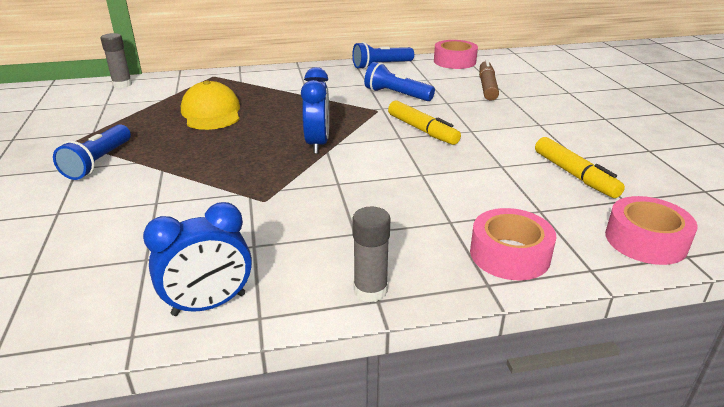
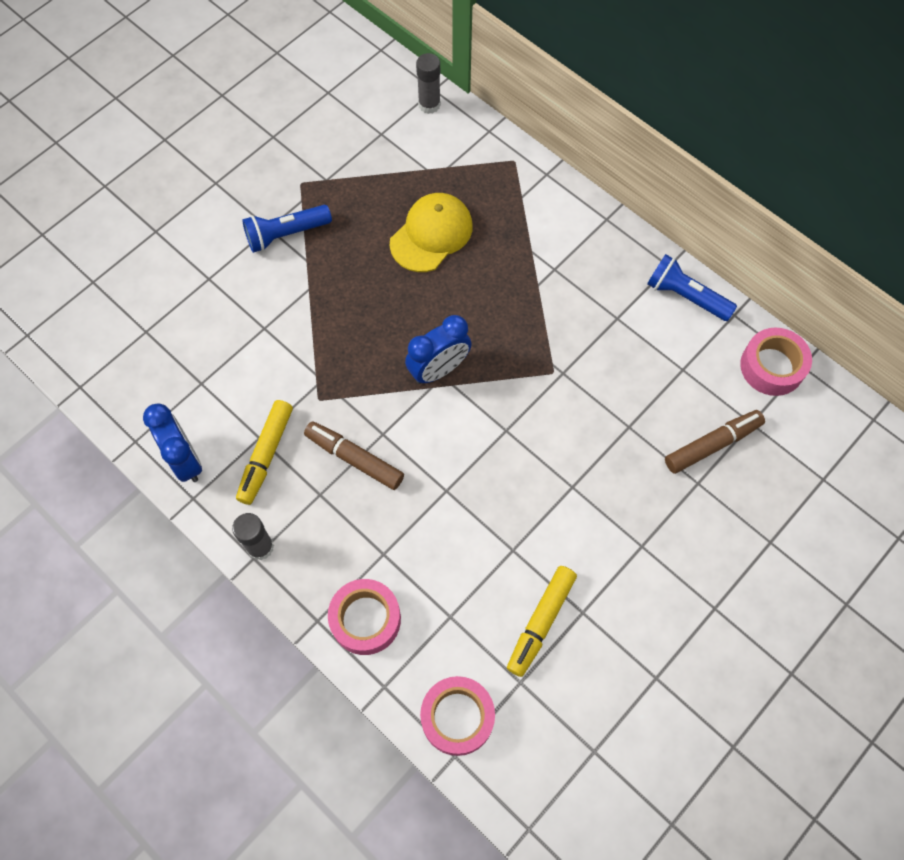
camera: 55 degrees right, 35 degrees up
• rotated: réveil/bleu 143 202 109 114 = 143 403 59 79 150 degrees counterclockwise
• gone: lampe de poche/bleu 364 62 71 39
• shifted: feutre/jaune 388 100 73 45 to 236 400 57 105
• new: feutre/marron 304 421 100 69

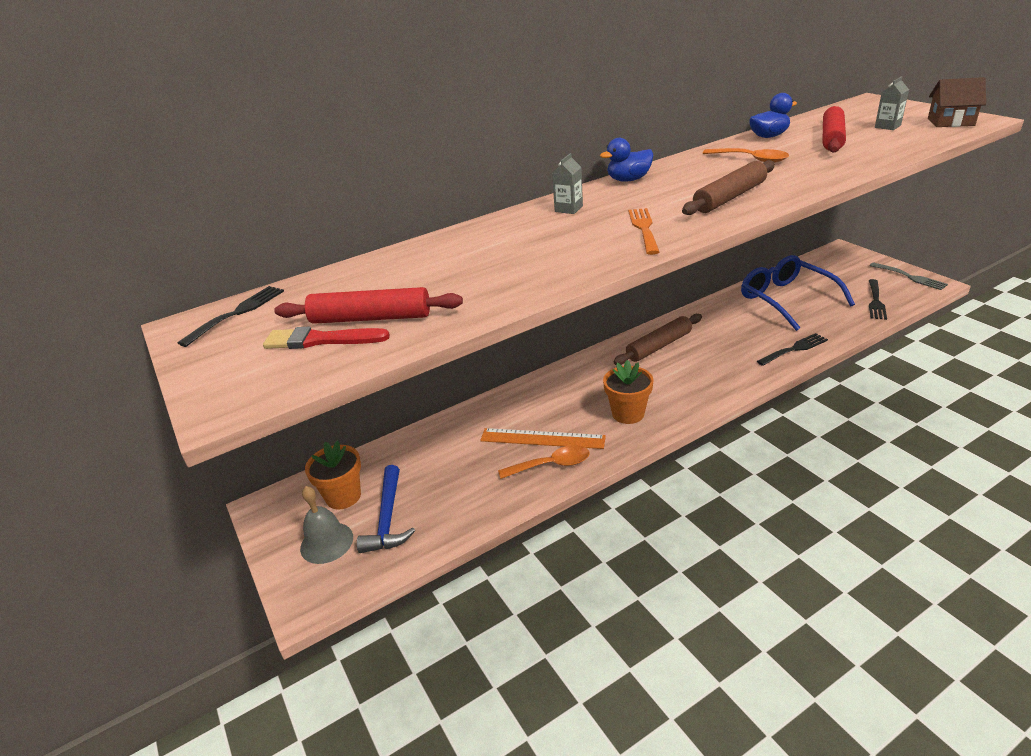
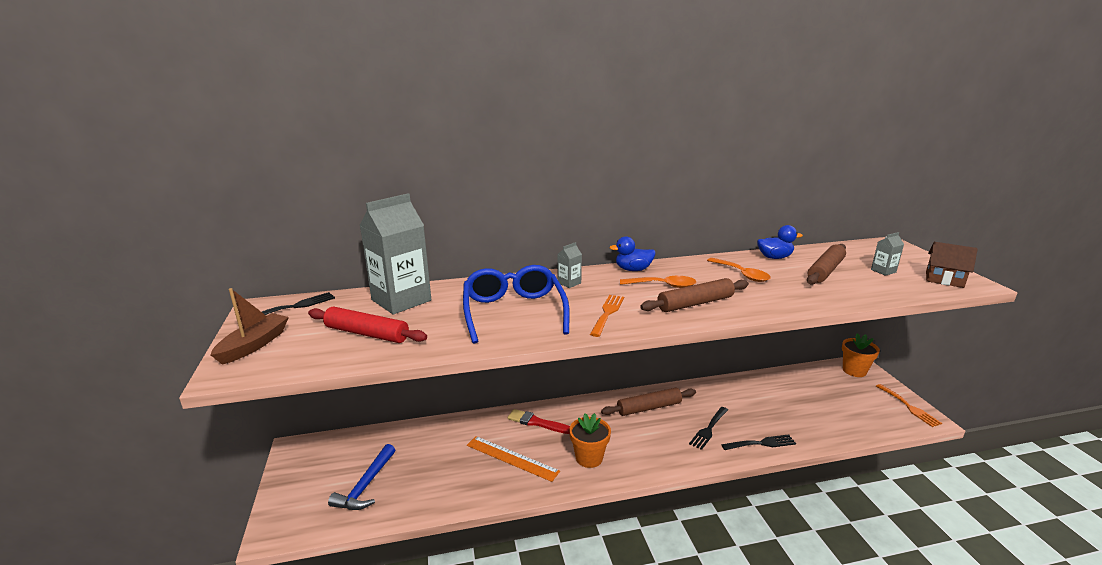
camera: 15 degrees right, 10 degrees down
• shifted: pinceau/rouge 263 327 127 22 to 508 409 62 25
• gone: cloche/gris 300 486 53 78
• shifted: pot de fleurs/orange 305 441 56 69 to 842 333 38 44
• shifted: cuillère/orange 498 445 92 34 to 620 276 77 12
• shifted: lunettes/bleu 741 255 114 76 to 463 265 107 78
• repainted: rouleau à pâtisserie/rouge 822 106 24 47 to rouleau à pâtisserie/marron 807 244 39 41
• repainted: fourchette/gris 869 262 79 28 to fourchette/orange 876 384 66 43
• shifted: fourchette/noir 869 279 18 41 to 689 407 39 43
• new: bateau/marron 210 288 79 77
• new: brique de lait/gris 360 193 71 121

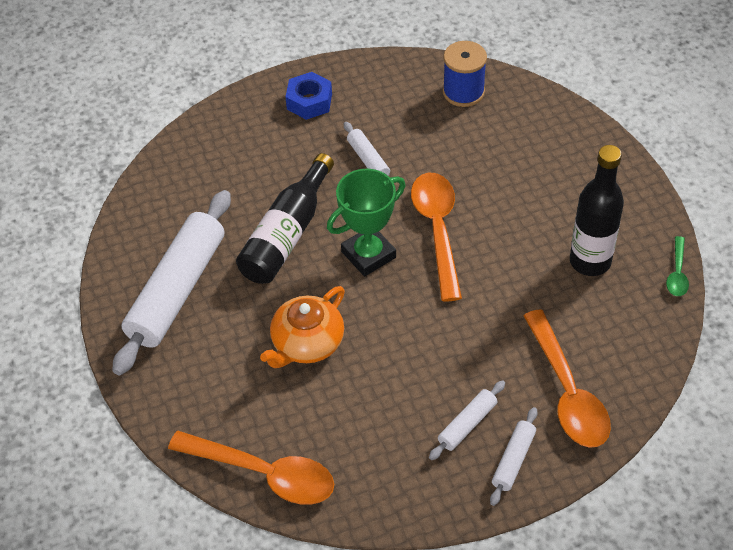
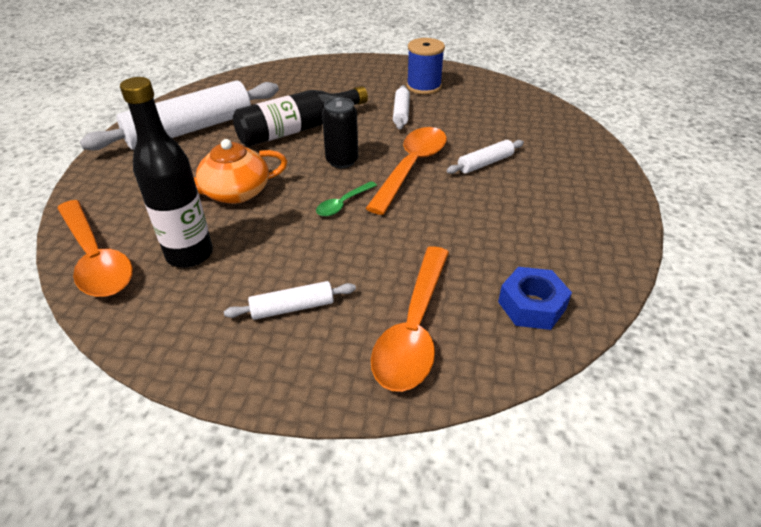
camera: 30 degrees right, 10 degrees down
• shifted: écrou/bleu 285 72 47 48 to 498 267 74 63
• swapped: trophée/vert 327 169 79 108 to canette/noir 322 97 36 71
• shifted: bobine/bleu 443 41 44 66 to 407 38 38 56
• shifted: rouleau à pâtisserie/blanc 490 407 48 99 to 447 140 77 34
• shifted: bouteille/noir 570 145 54 131 to 120 77 93 191
• shifted: cuillère/vert 666 236 23 60 to 316 181 61 35

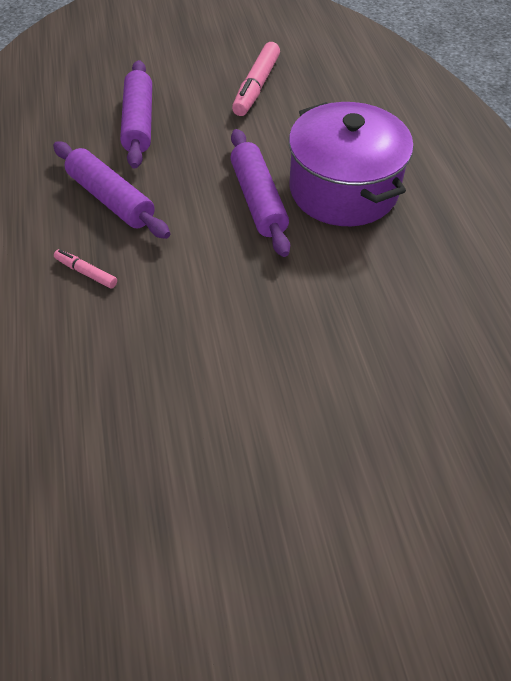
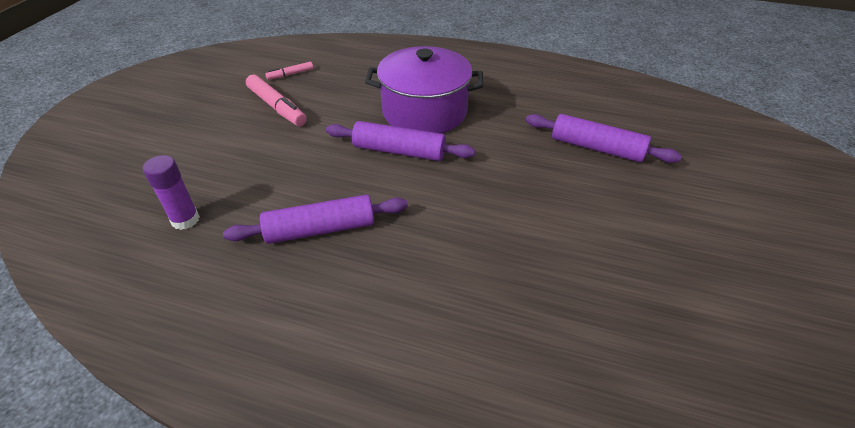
camera: 60 degrees left, 10 degrees down
• shifted: feutre/rose 54 249 63 39 to 265 62 48 18
• shifted: rouleau à pâtisserie/violet 120 60 32 108 to 526 114 156 49
• new: bâton de colle/violet 143 155 57 75

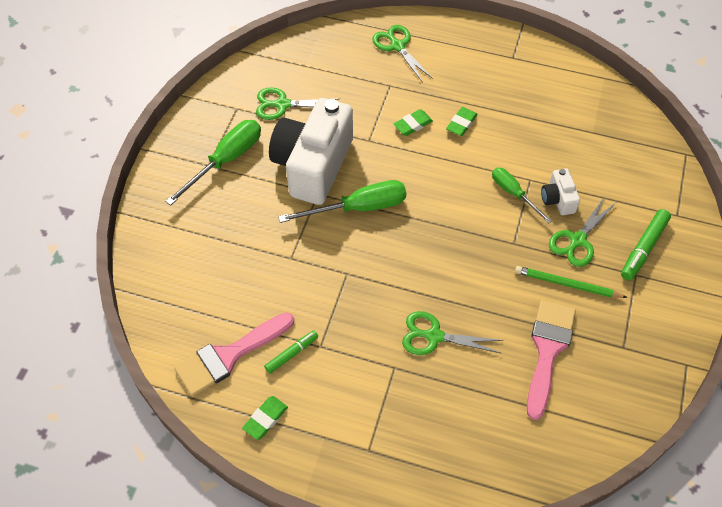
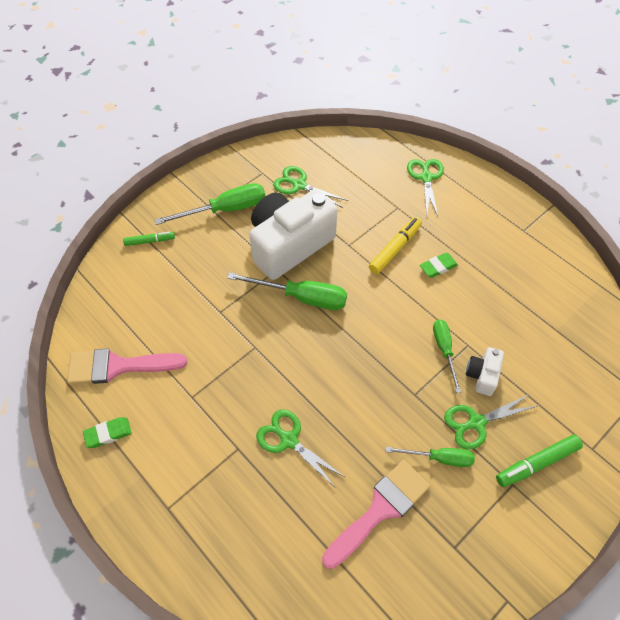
camera: 30 degrees right, 0 degrees up
• shifted: feutre/vert 264 331 54 43 to 123 232 52 14
• swapped: gomme/vert 394 109 39 27 to feutre/jaune 369 217 53 57
• swapped: crayon/vert 515 266 113 32 to tournevis/vert 386 447 89 20

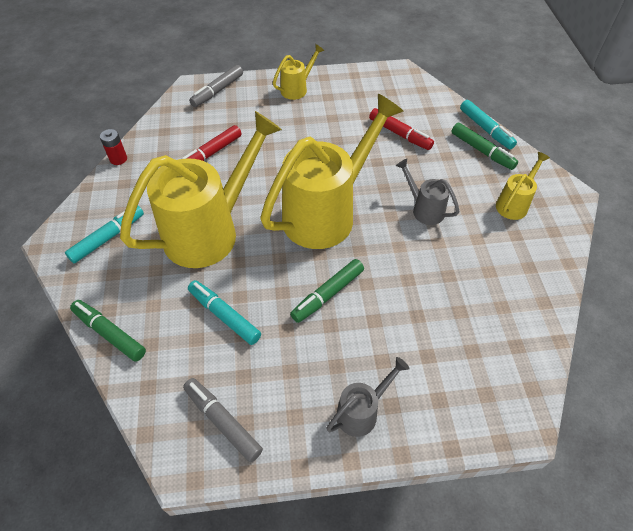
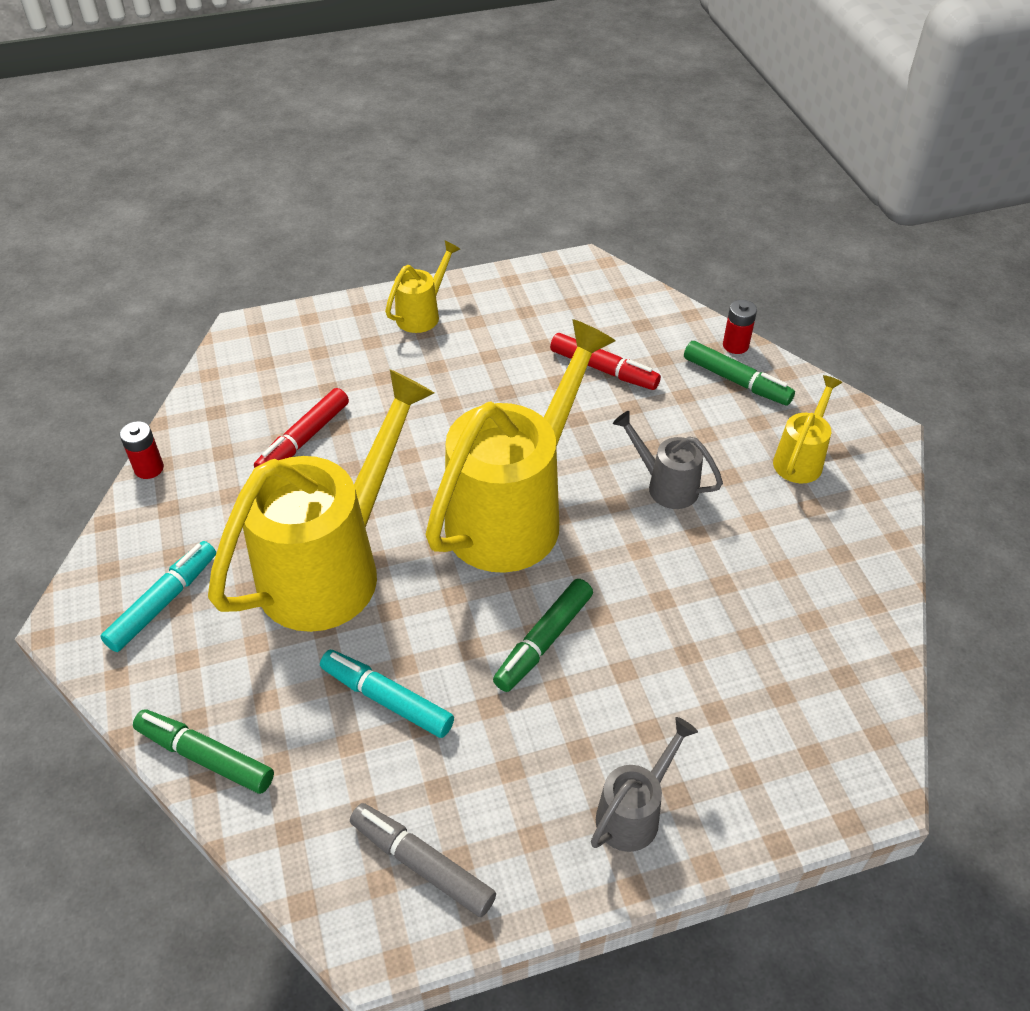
camera: 10 degrees left, 5 degrees down
• gone: feutre/gris 189 65 54 42
• swapped: feutre/turquoise 460 100 57 49 to pile/rouge 723 300 34 54

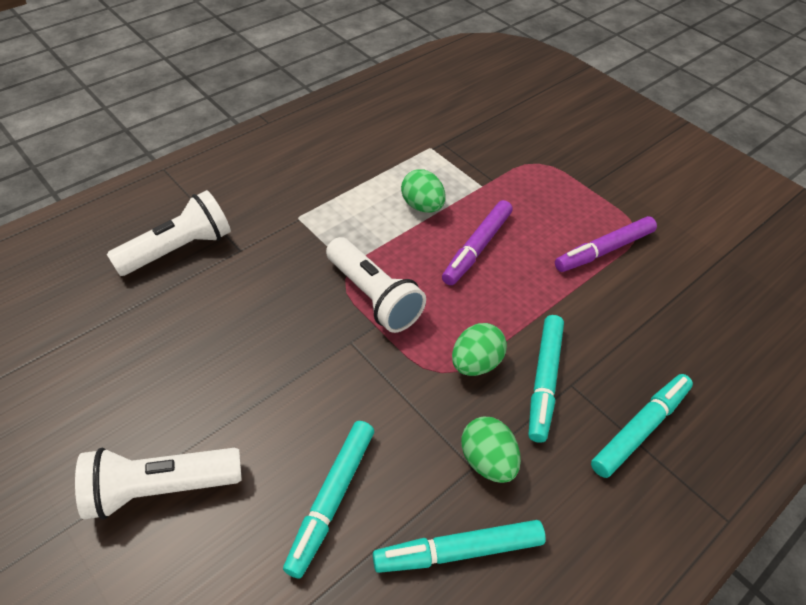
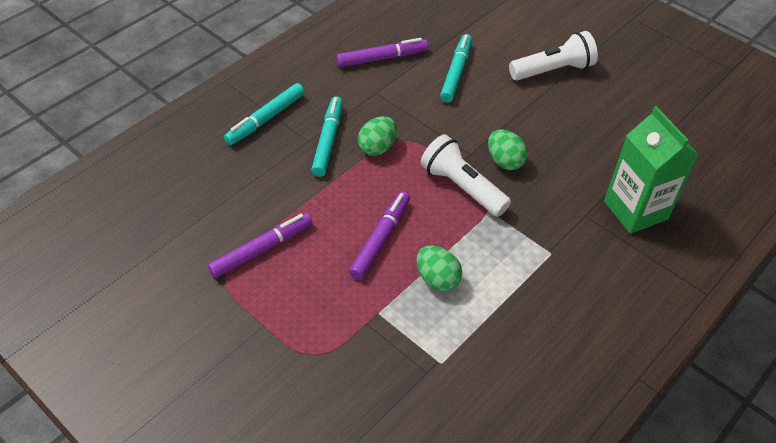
camera: 175 degrees right, 0 degrees up
• swapped: lampe de poche/blanc 107 190 124 86 to brique de lait/vert 604 106 95 128
• repainted: feutre/turquoise 373 520 173 53 to feutre/violet 336 38 92 29
• shifted: œuf/vert 461 417 60 66 to 488 130 40 40

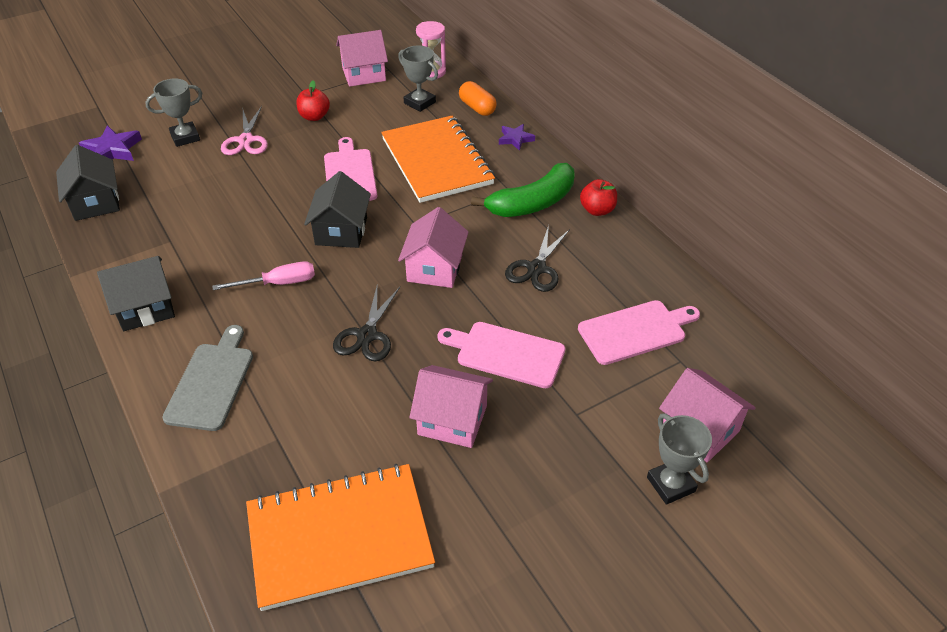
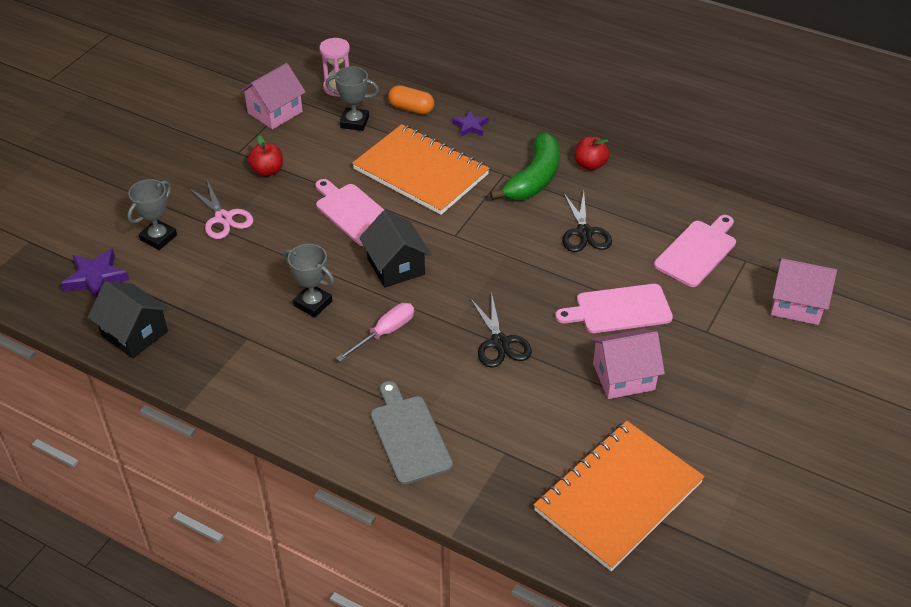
camera: 30 degrees left, 0 degrees up
• gone: maison/noir 97 256 78 75
• gone: maison/rose 398 207 71 81
• shifted: trophée/gris 647 413 65 92 to 284 244 50 73

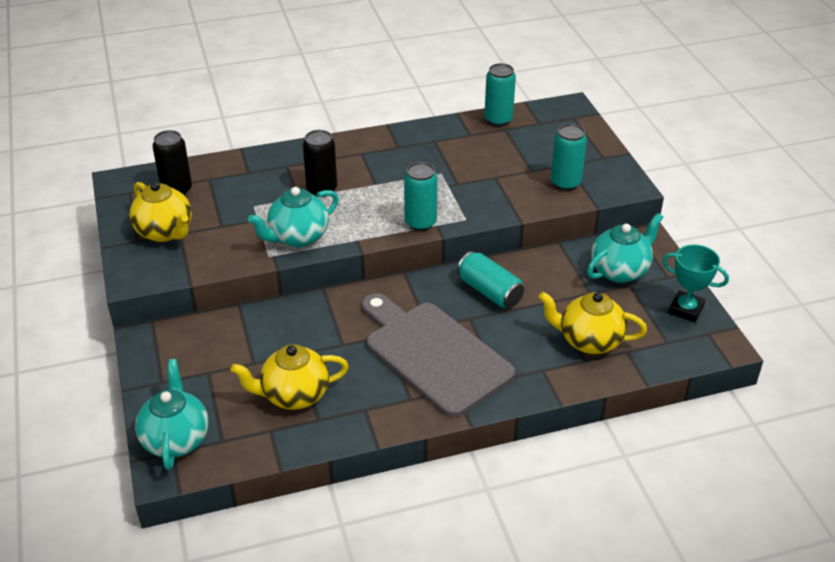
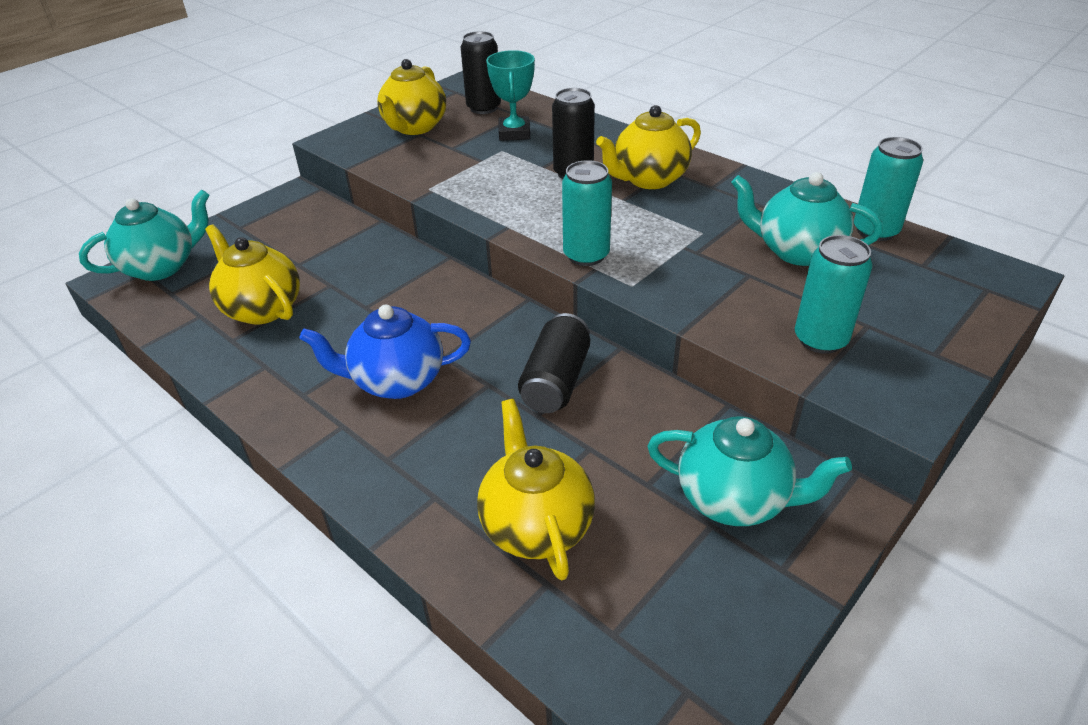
camera: 60 degrees right, 0 degrees up
• shifted: théière/turquoise 248 187 91 60 to 731 172 152 94
• swapped: planche à découper/gris 362 293 153 124 to théière/bleu 299 305 172 94
• repainted: canette/turquoise 457 251 67 57 to canette/noir 518 313 72 100
• shifted: trophée/turquoise 662 245 67 77 to 486 50 49 91
• new: théière/jaune 596 105 105 84

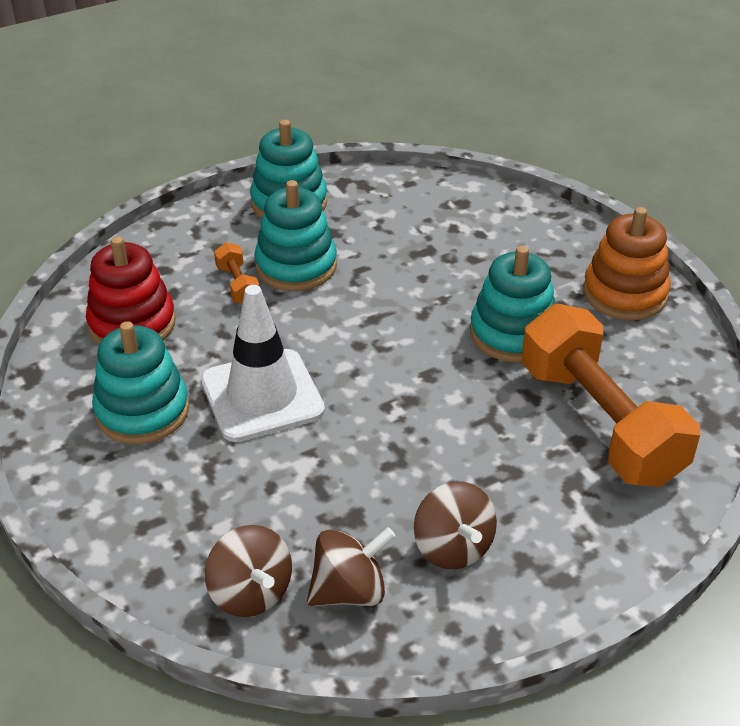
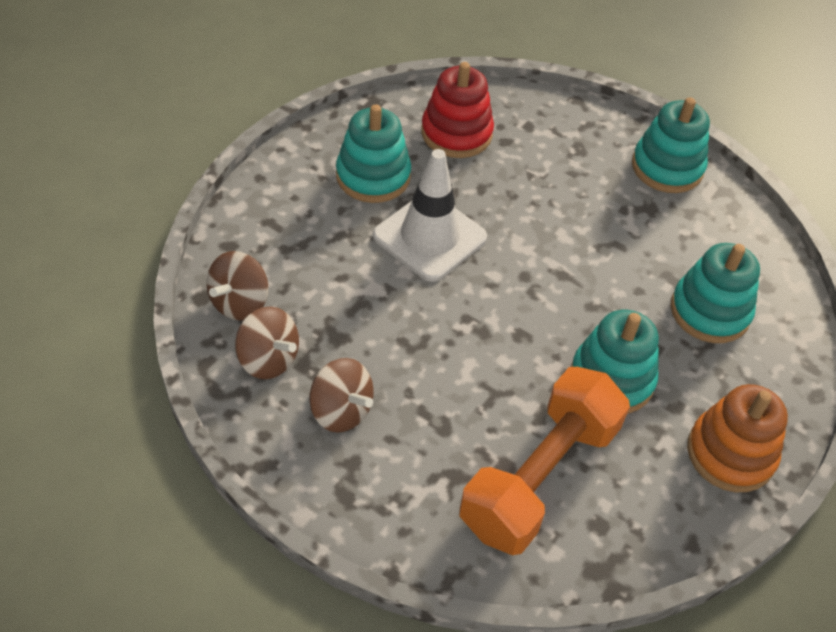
camera: 60 degrees right, 10 degrees up
• gone: haltère/orange 214 242 45 62
• shifted: jouet à empiler/turquoise 254 180 83 111 to 671 243 89 100
• rotated: toupie/marron 414 481 83 88 = 309 358 65 75 90 degrees counterclockwise

